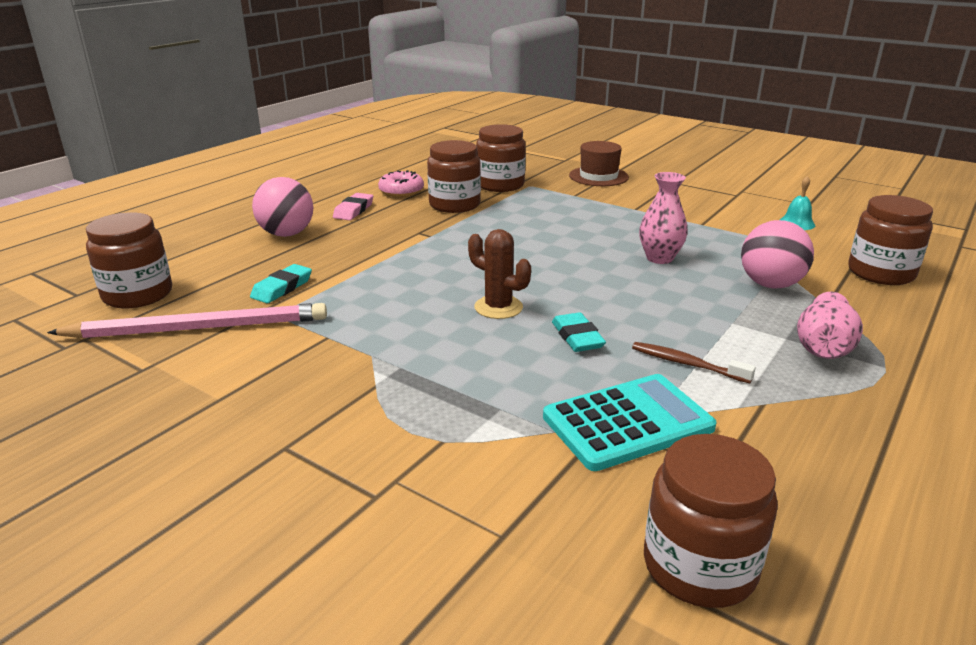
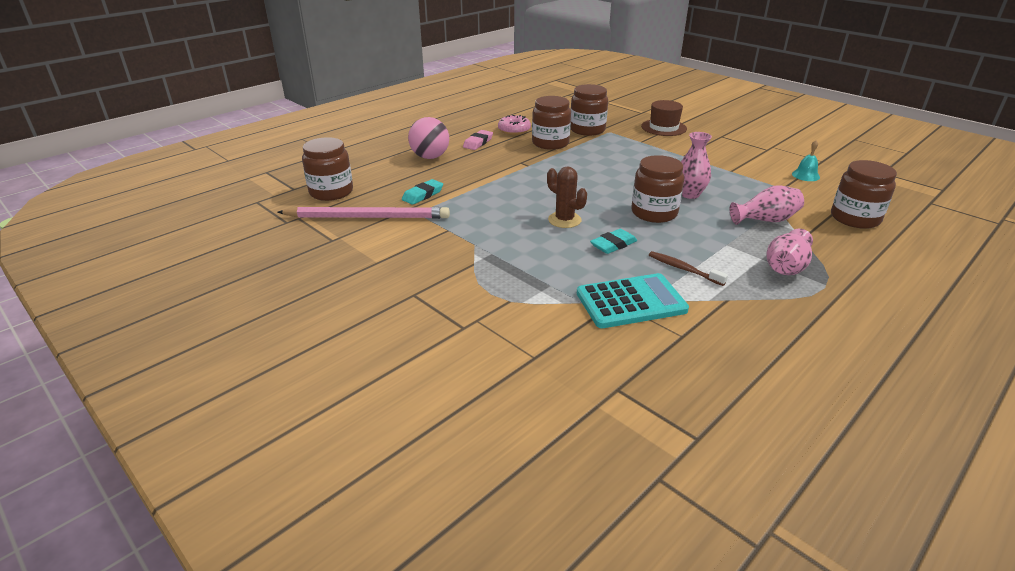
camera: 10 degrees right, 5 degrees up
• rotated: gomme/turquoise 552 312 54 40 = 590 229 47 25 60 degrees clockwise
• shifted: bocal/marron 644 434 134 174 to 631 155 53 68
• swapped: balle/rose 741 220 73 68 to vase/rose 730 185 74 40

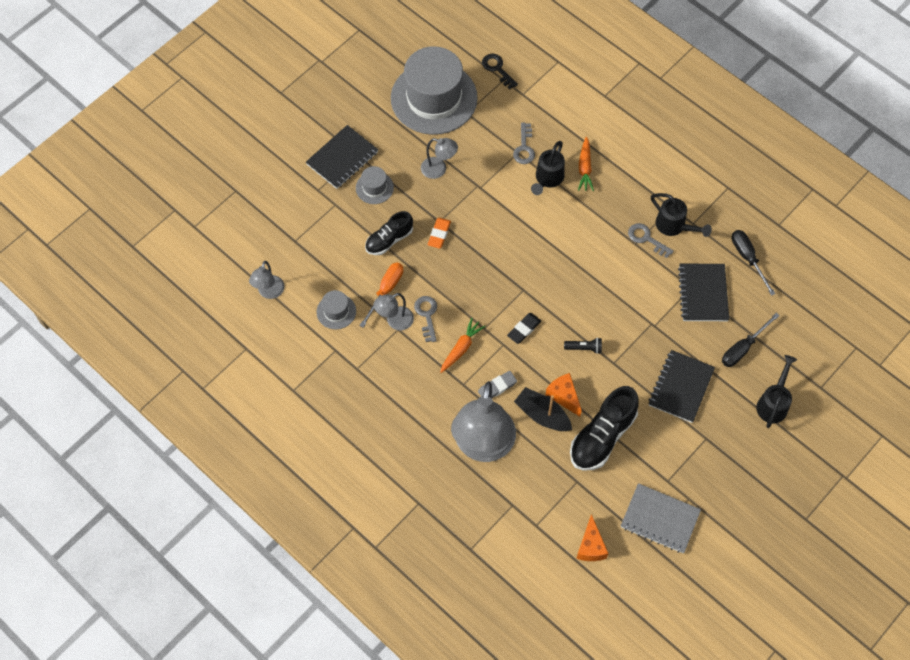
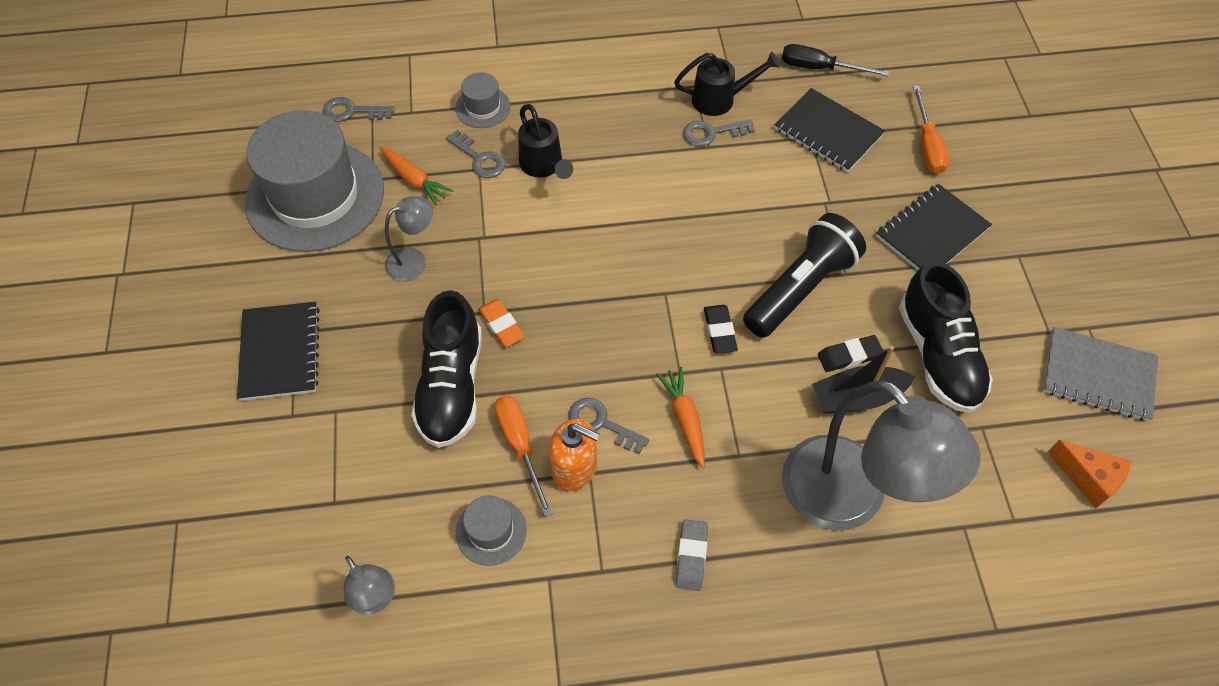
camera: 50 degrees left, 5 degrees down
• shifted: chapeau/gris 356 166 38 38 to 455 72 56 56
• scaled: chaussure/noir 365 211 48 44 = 411 290 71 158 x1.58
• swapped: lampe/gris 374 293 40 38 to distributeur de savon/orange 549 419 51 72
• shifted: gomme/gris 478 371 39 27 to 676 519 32 72
• repainted: clé/noir 482 54 36 35 to clé/gris 323 97 72 25
• swapped: fromage/orange 546 373 36 44 to gomme/noir 818 335 66 37
• scaled: lampe de poche/noir 564 337 38 17 = 743 213 123 125 x2.40
• shifted: carotte/orange 578 137 16 54 to 379 146 74 59
• rotated: carnet/gris 621 483 80 70 = 1043 327 115 95 45 degrees clockwise
• rotated: carnet/noir 648 350 67 73 = 876 184 116 86 75 degrees clockwise
• repainted: tournevis/noir 722 313 58 54 to tournevis/orange 913 86 36 88
• gone: arrosoir/noir 756 355 41 73

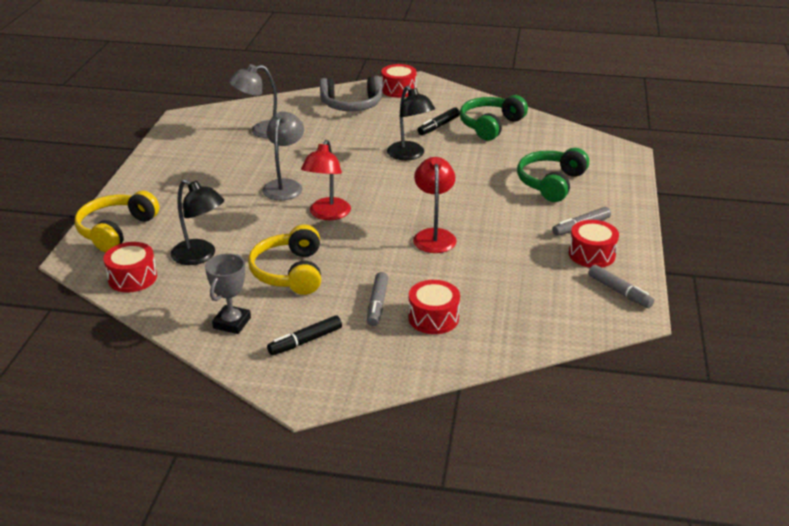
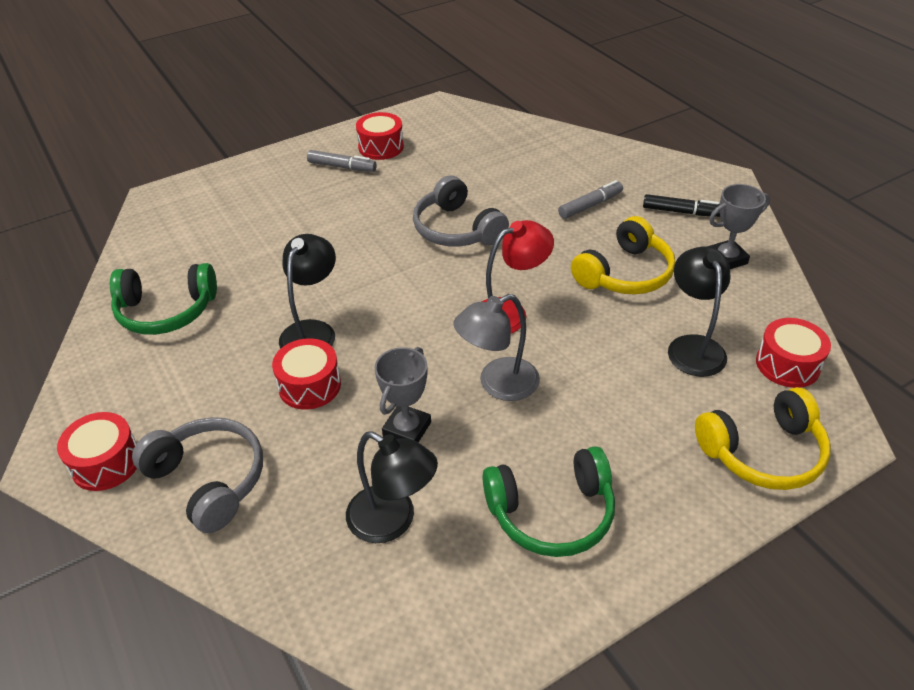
camera: 130 degrees left, 10 degrees up
• repainted: lampe/gris 229 64 48 74 to lampe/noir 346 431 92 112
• shifted: tambour/rouge 408 280 52 54 to 272 338 69 72
• swapped: lampe/rouge 413 157 43 96 to casque audio/gris 413 175 96 72
• gone: feutre/noir 418 107 42 28
• shifted: casque audio/vert 517 148 72 54 to 483 446 132 111
• gone: feutre/gris 588 265 66 43
• new: trophée/gris 375 347 56 96

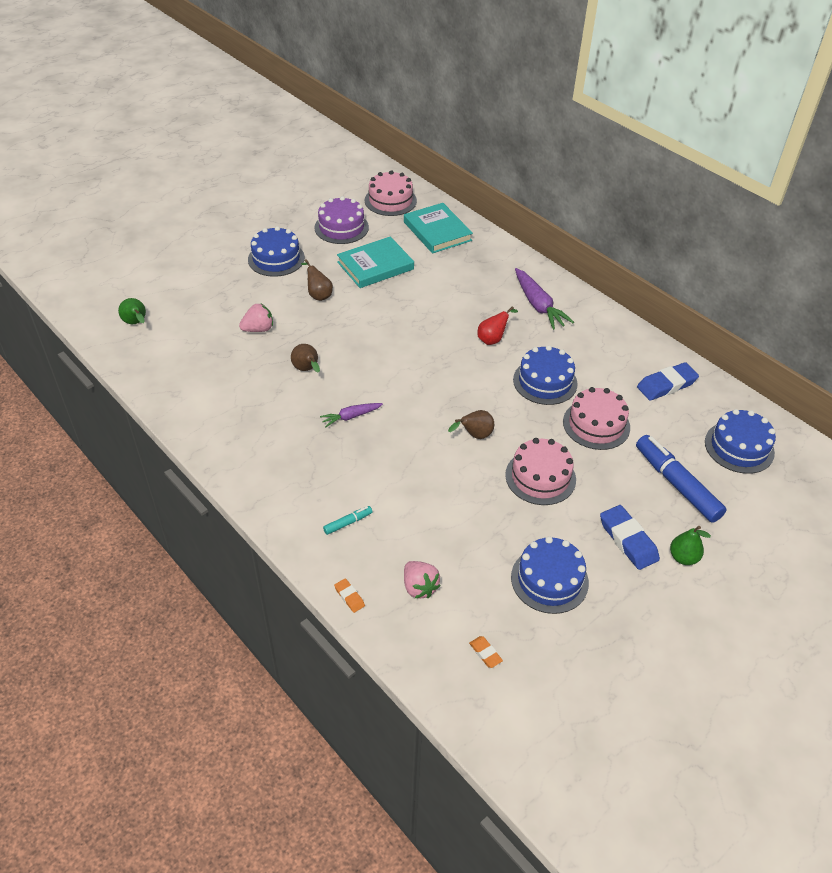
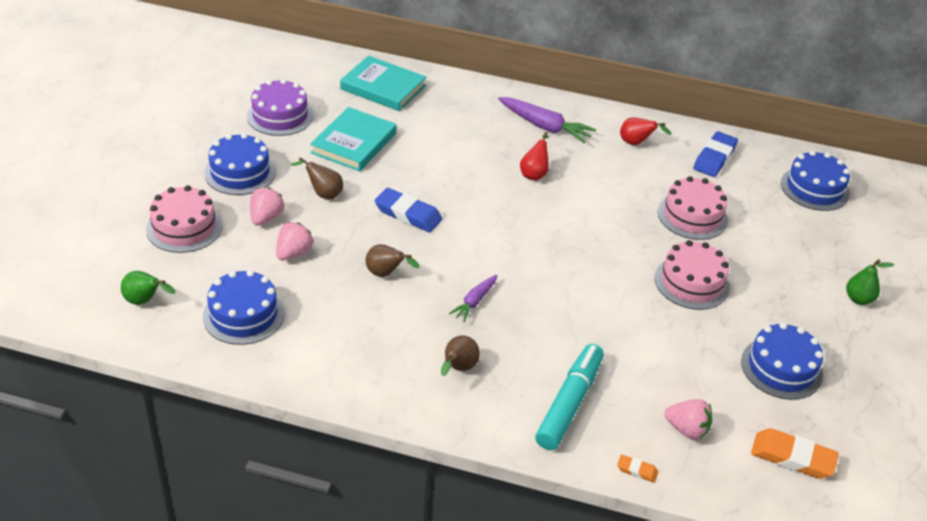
camera: 35 degrees left, 5 degrees down
• scaled: feutre/turquoise 323 506 50 29 = 535 344 69 106 x2.25
• shifted: gâteau/rose 365 170 52 46 to 146 185 76 68
• shifted: poire/marron 448 410 46 29 to 441 335 39 41
• scaled: gomme/orange 469 636 34 32 = 751 428 88 51 x2.03
• shifted: gâteau/bleu 513 345 65 60 to 203 270 81 75
• shifted: gomme/bleu 600 505 60 65 to 375 188 67 44
• gone: feutre/bleu 636 435 91 88
• new: fraise/rose 250 187 34 38
• new: poire/rouge 620 117 51 28

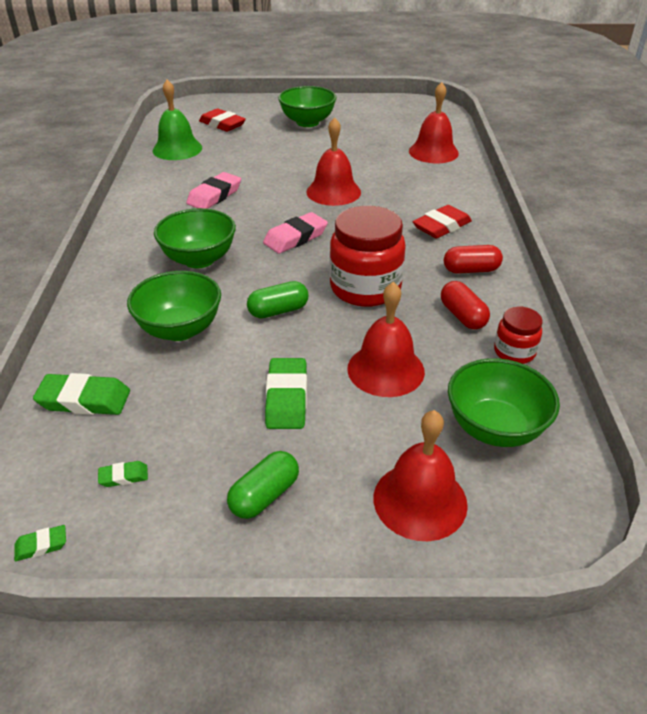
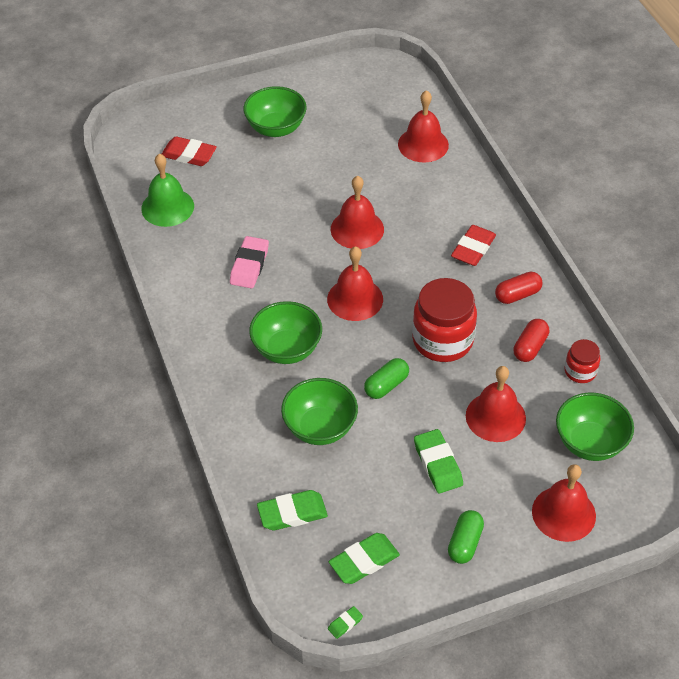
camera: 20 degrees left, 10 degrees up
• scaled: gomme/vert 98 461 50 26 = 329 533 71 51 x2.03
• swapped: gomme/rose 263 212 65 42 to cloche/rouge 327 246 56 75
• rotated: gélule/rouge 441 281 49 49 = 514 319 35 43 75 degrees clockwise

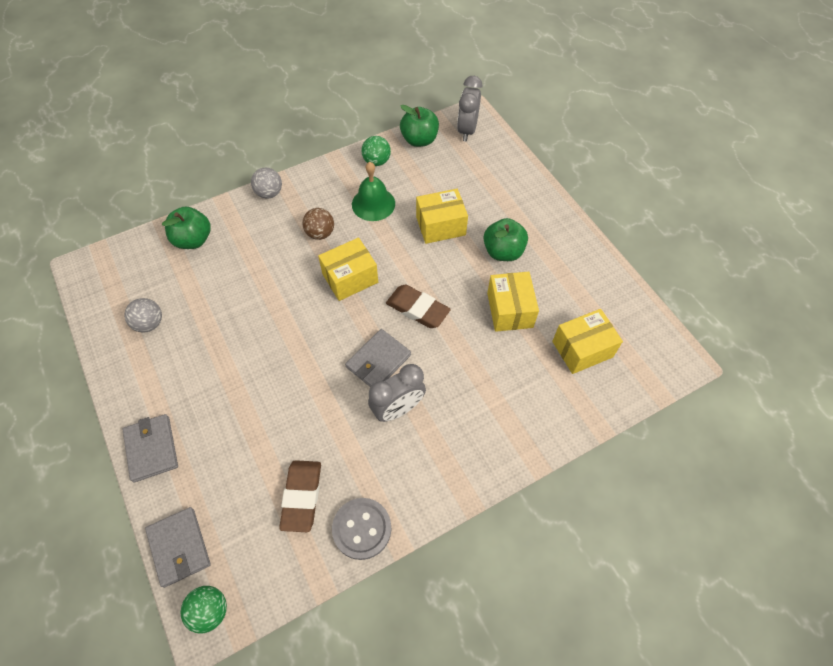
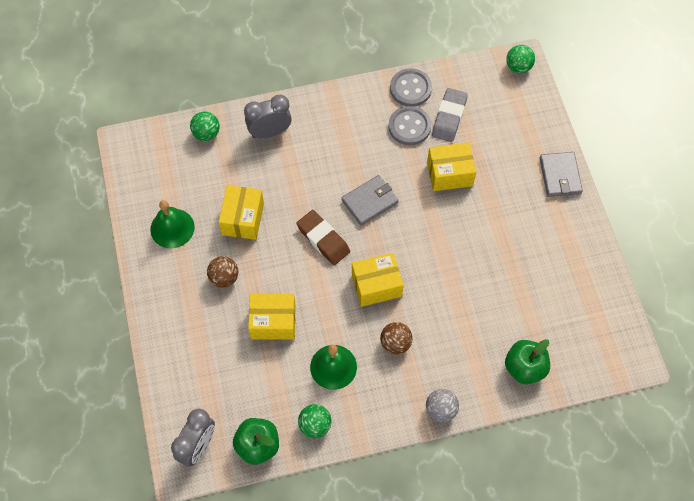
camera: 165 degrees left, 5 degrees up
• gone: balle/gris 124 298 38 34
• gone: portefeuille/gris 145 507 66 81
• repainted: gomme/marron 279 460 42 72 to gomme/gris 432 88 36 54
• shifted: réveil/gris 368 364 58 58 to 244 95 48 43
• swapped: pomme/vert 483 218 45 43 to balle/marron 207 256 31 32
• shifted: boîte/jaune 552 309 71 65 to 427 142 49 49
• new: cloche/vert 150 200 45 48
• new: balle/vert 190 111 30 30
• new: bouton/gris 388 106 43 39

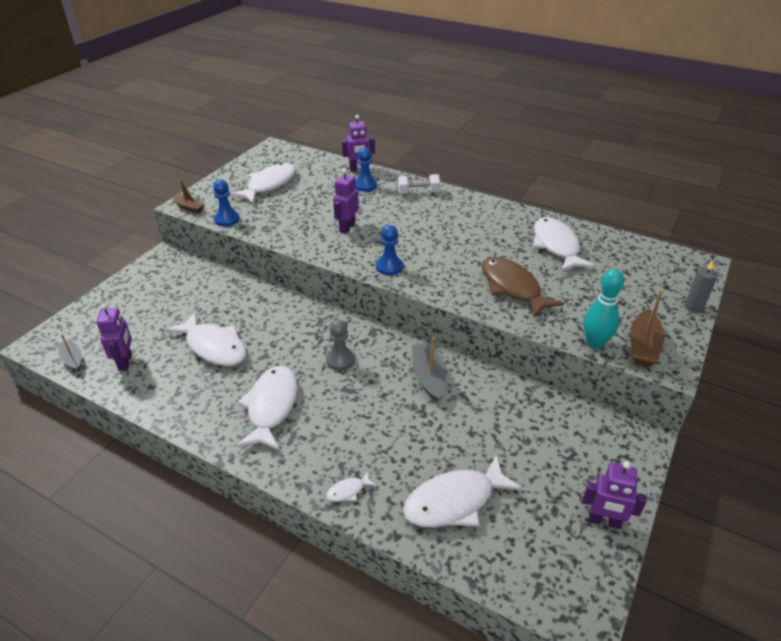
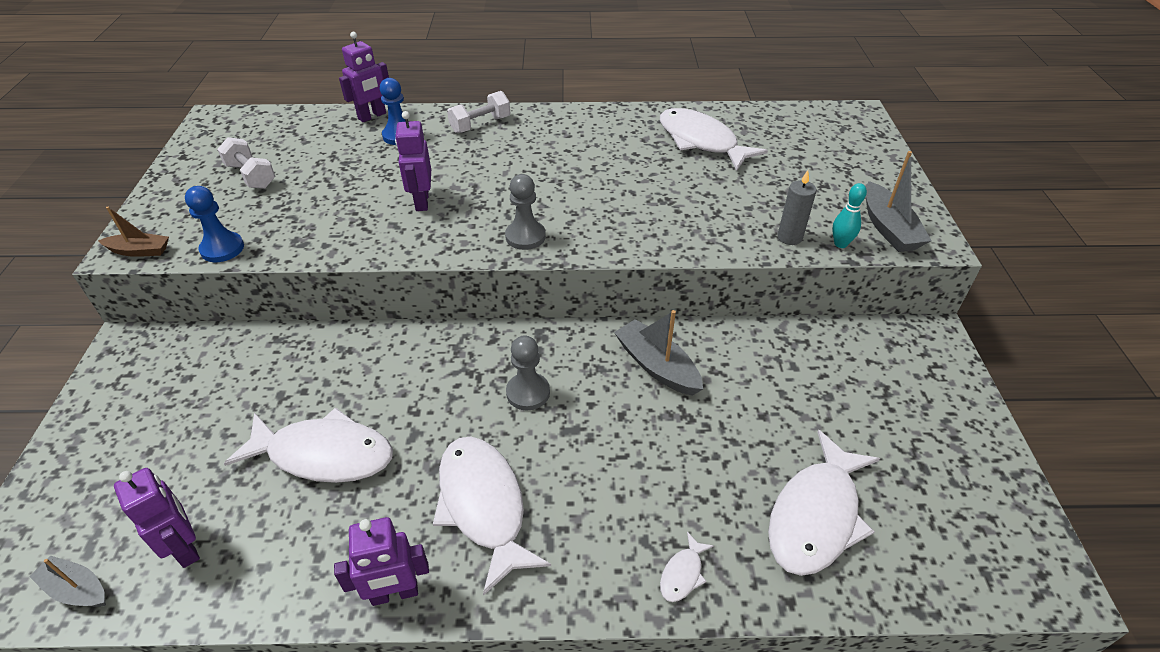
camera: 30 degrees left, 5 degrees up
• swapped: poisson/blanc 230 163 66 41 to haltère/blanc 217 137 59 52
• repainted: pion/bleu 376 225 27 50 to pion/gris 505 174 41 76
• gone: poisson/marron 482 257 82 61
• scaled: quille/turquoise 583 269 41 80 = 832 183 35 65 x0.61
• shifted: robot/violet 583 461 64 68 to 334 517 95 89
• repainted: bateau/marron 630 290 35 77 to bateau/gris 866 151 66 101
• shifted: bougie/gris 685 261 33 52 to 777 170 40 75

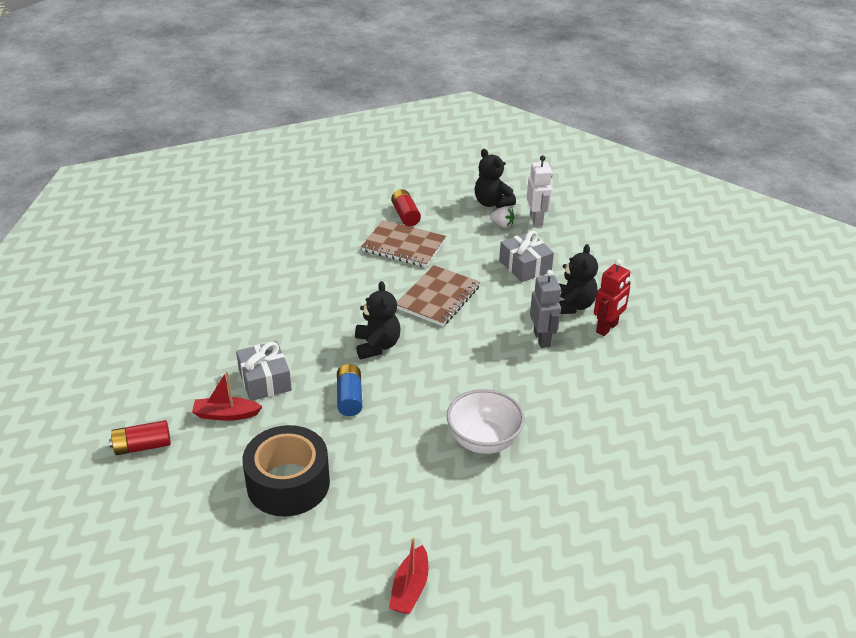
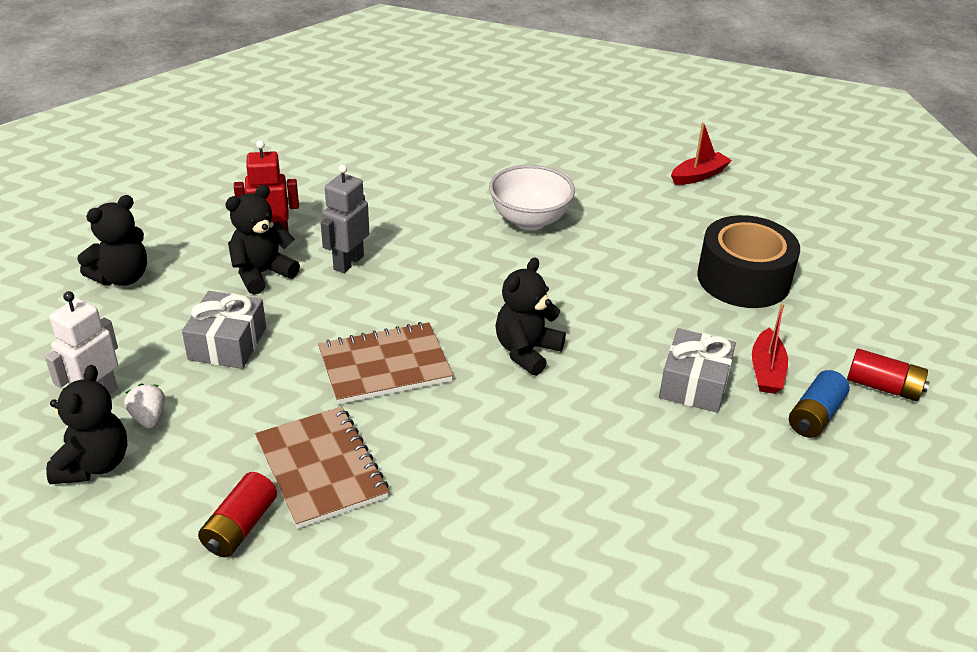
camera: 140 degrees left, 0 degrees up
• rotated: bateau/rouge 192 371 71 50 = 752 303 36 91 60 degrees clockwise
• shifted: pile/bleu 337 364 25 52 to 789 370 60 68
• new: ours en peluche/noir 77 195 70 91

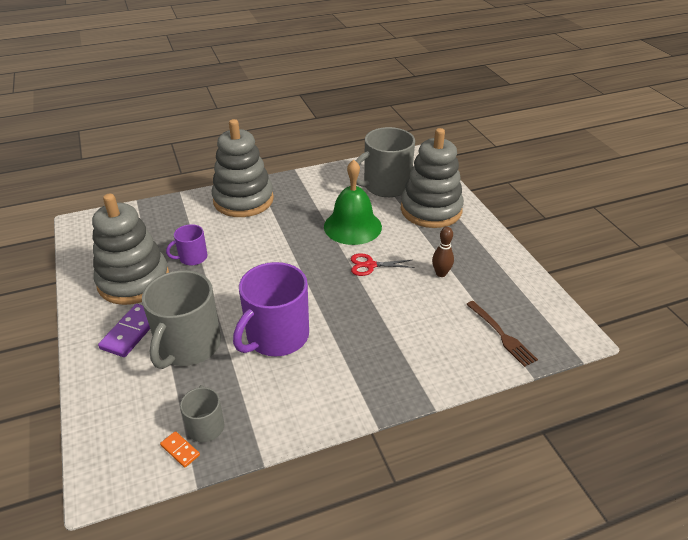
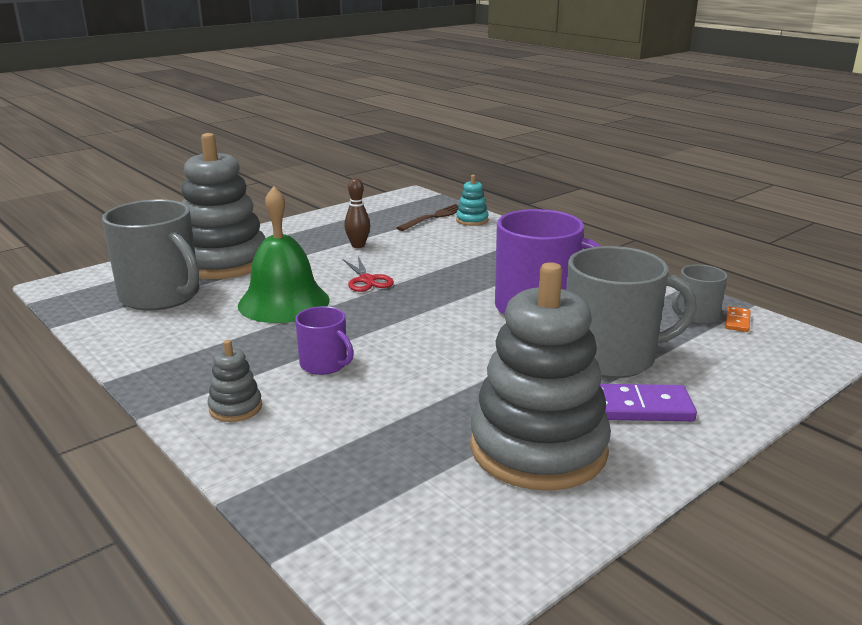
camera: 110 degrees left, 15 degrees down
• shifted: tasse/violet 166 224 41 42 to 295 306 59 69
• scaled: jouet à empiler/gris 212 119 62 98 = 208 340 54 82 x0.41
• new: jouet à empiler/turquoise 456 175 33 51

